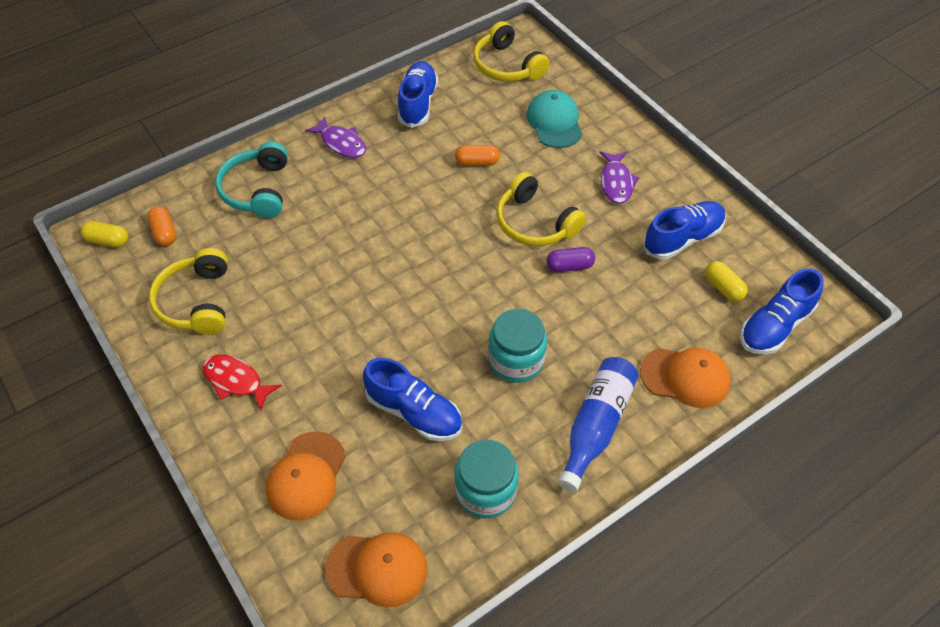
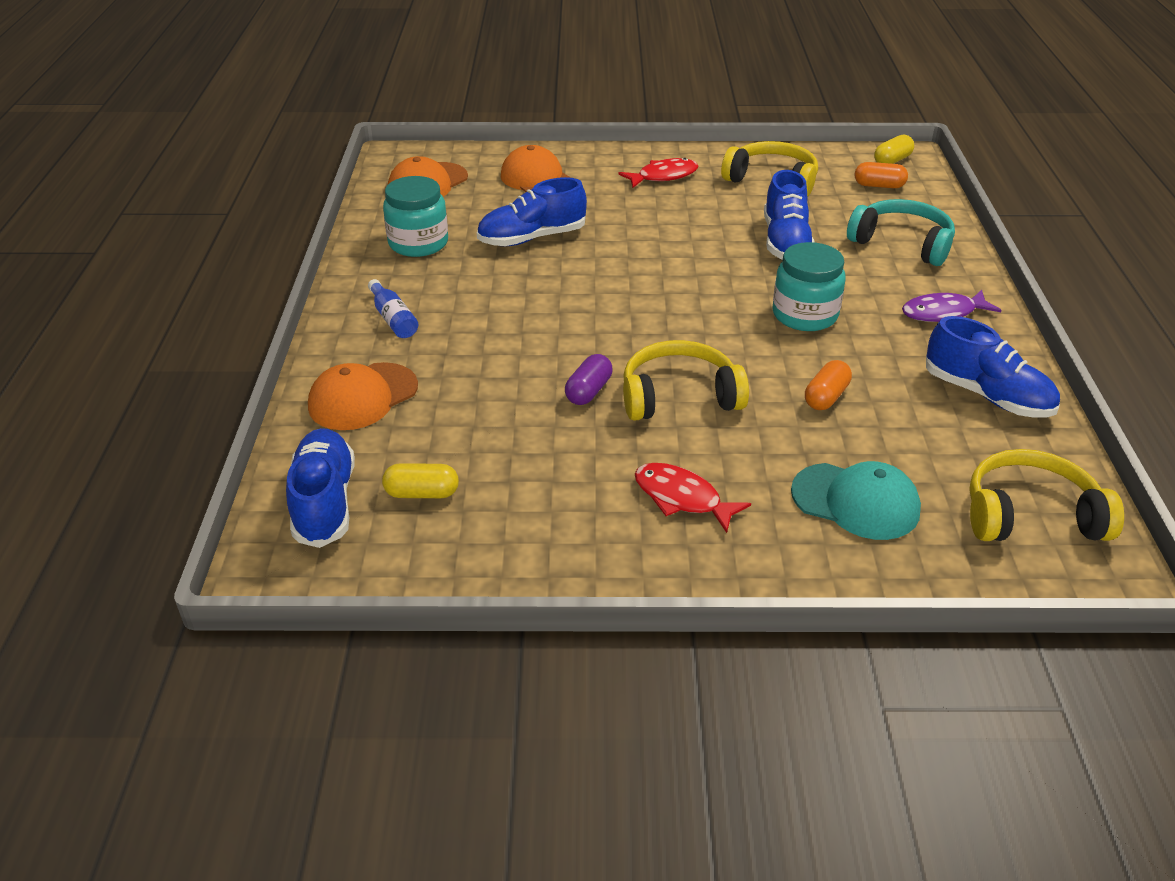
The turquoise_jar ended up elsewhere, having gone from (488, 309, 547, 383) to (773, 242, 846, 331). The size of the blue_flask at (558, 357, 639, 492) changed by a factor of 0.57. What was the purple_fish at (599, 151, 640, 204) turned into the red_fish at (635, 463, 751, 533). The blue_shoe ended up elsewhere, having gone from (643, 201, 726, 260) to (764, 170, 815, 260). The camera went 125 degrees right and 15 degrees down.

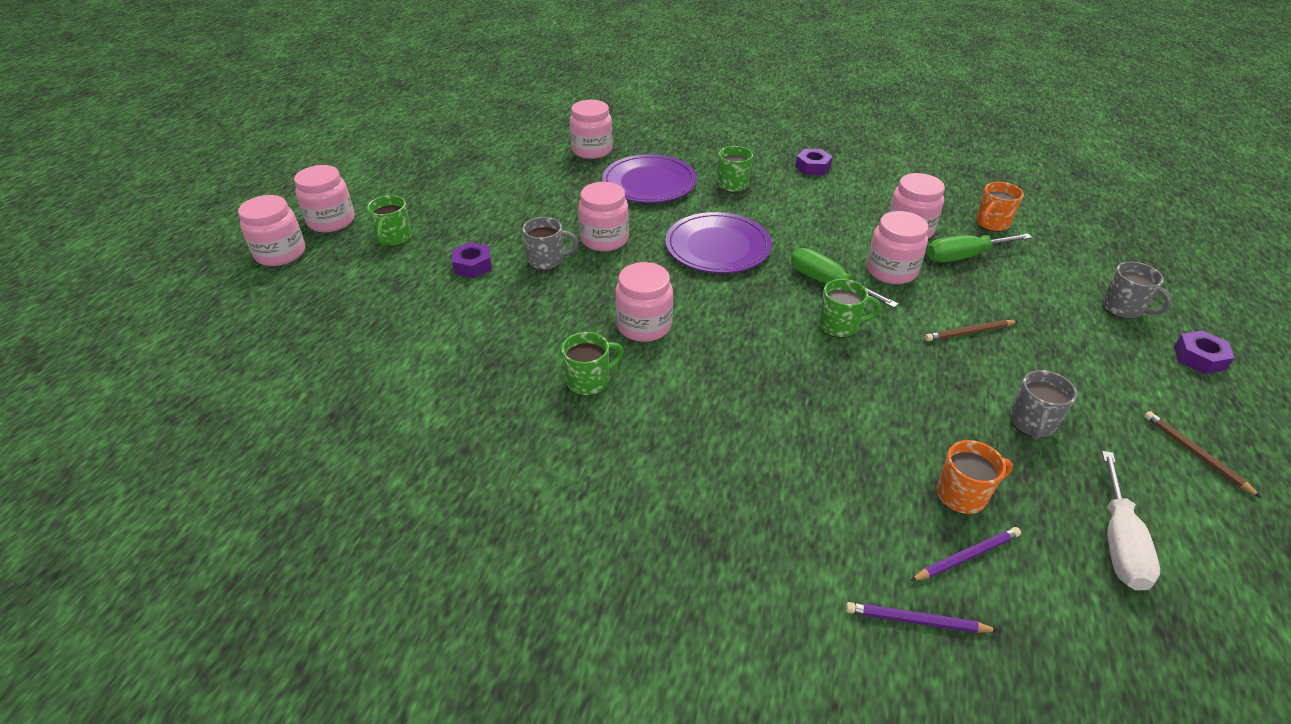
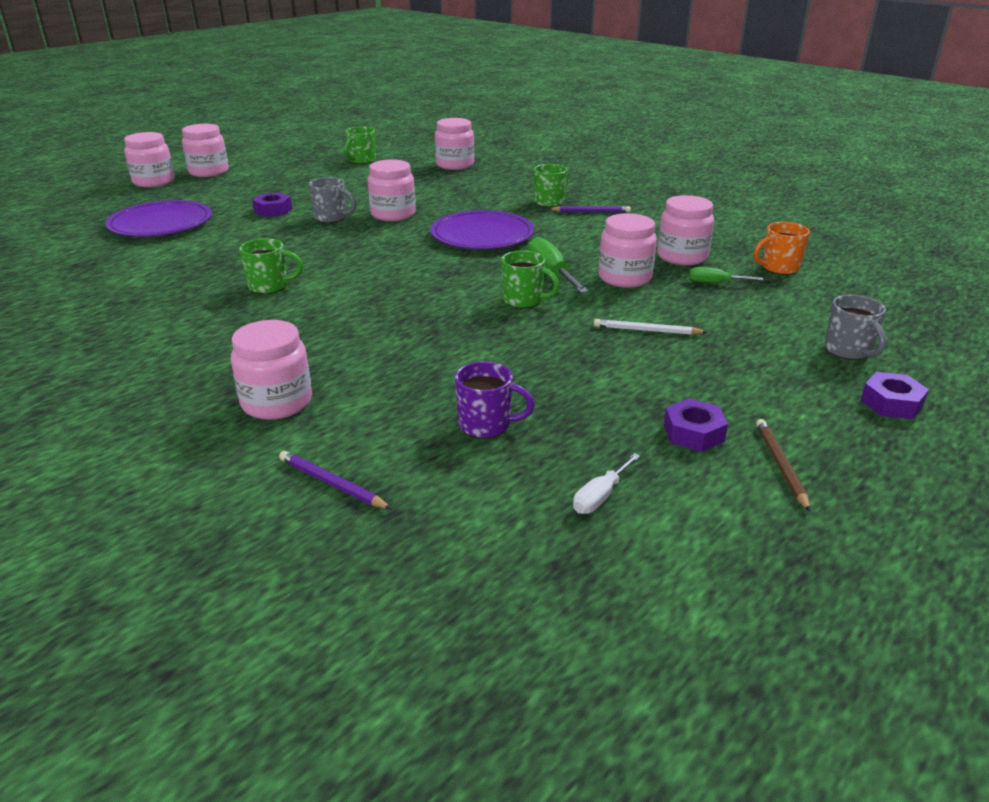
The emerald_mug ended up elsewhere, having gone from (367, 195, 412, 246) to (344, 127, 376, 164). The purple_flat_dish ended up elsewhere, having gone from (602, 154, 697, 203) to (105, 200, 212, 237). The rose-pink_jar ended up elsewhere, having gone from (615, 262, 673, 342) to (231, 320, 312, 420). The purple_hexagon_nut ended up elsewhere, having gone from (795, 149, 833, 175) to (664, 399, 728, 452). The purple_wooden_pencil ended up elsewhere, having gone from (910, 527, 1021, 581) to (549, 206, 631, 212). What was the russet_wooden_pencil at (925, 320, 1018, 341) turned into the snow-white_wooden_pencil at (594, 319, 707, 335). The size of the emerald_flat_screwdriver at (927, 233, 1032, 262) changed by a factor of 0.58. What was the orange-coloured_mug at (936, 440, 1013, 514) turned into the purple_mug at (455, 361, 535, 439). The second view lost the grey_mug at (1010, 370, 1077, 440). The size of the snow-white_flat_screwdriver at (1102, 451, 1160, 591) changed by a factor of 0.58. The camera went 25 degrees right and 10 degrees down.

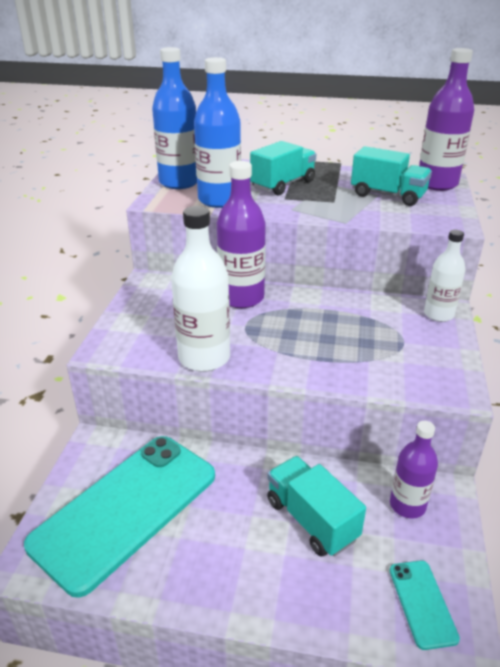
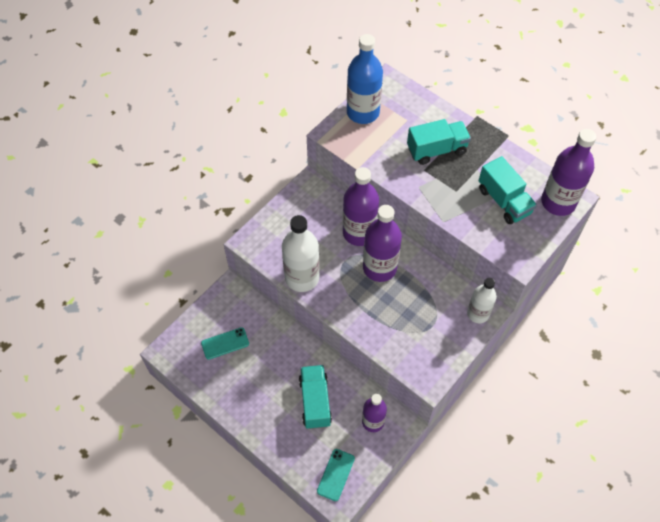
The size of the turquoise_phone at (24, 436, 215, 598) changed by a factor of 0.41. The second view lost the blue_flask at (194, 57, 241, 208). The second view gained the purple_flask at (363, 205, 402, 282). The camera went 30 degrees right and 25 degrees up.

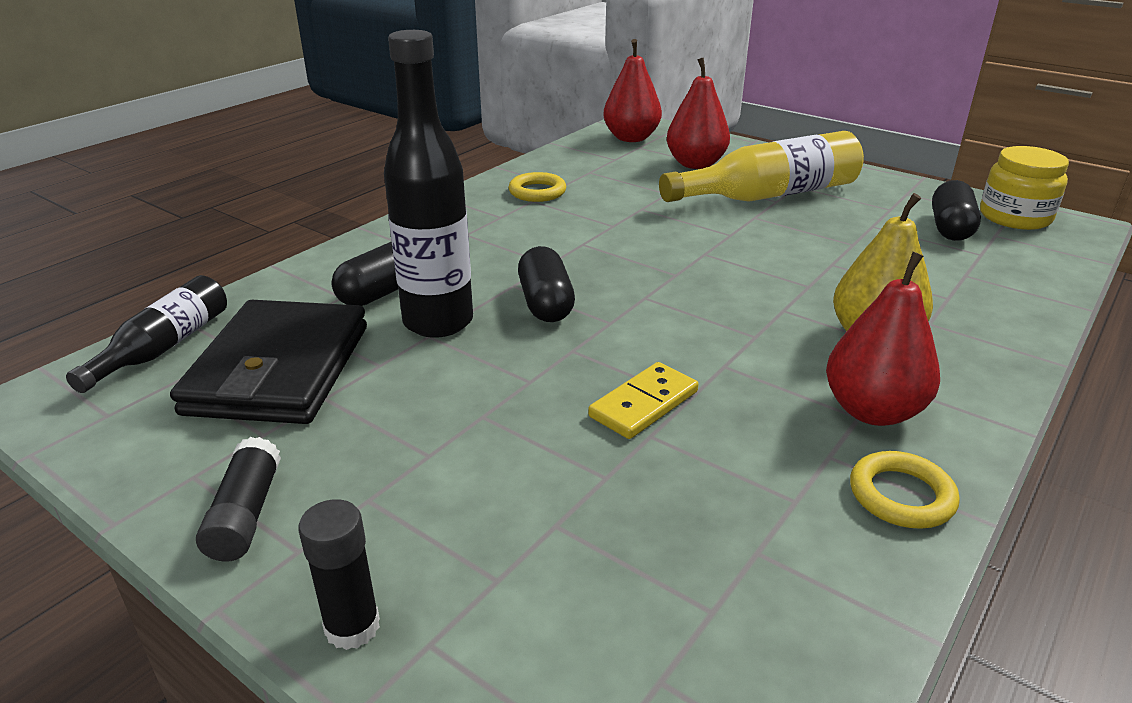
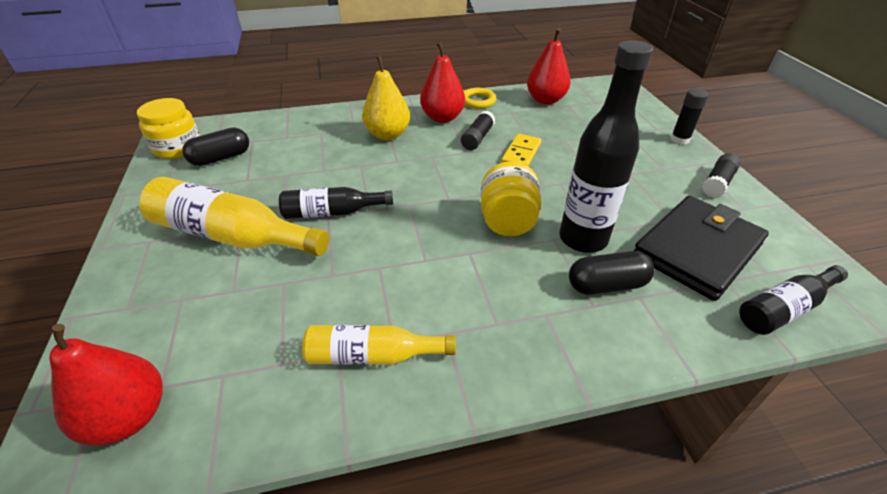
Where the bright_yellow_ring stood at (508, 172, 566, 202), the bright_yellow_flask came to stand at (302, 325, 456, 365). Where the ebony_pill stood at (518, 246, 575, 322), the bright_yellow_jar came to stand at (481, 161, 541, 236). The bright_yellow_domino at (588, 362, 699, 439) ended up facing another way, 60 degrees counterclockwise from before. The red_pear_fruit ended up elsewhere, having gone from (667, 57, 730, 169) to (527, 28, 571, 104). The second view gained the ebony_flask at (279, 187, 393, 219). The second view gained the ebony_glue at (461, 110, 495, 150). The camera went 140 degrees left and 10 degrees up.

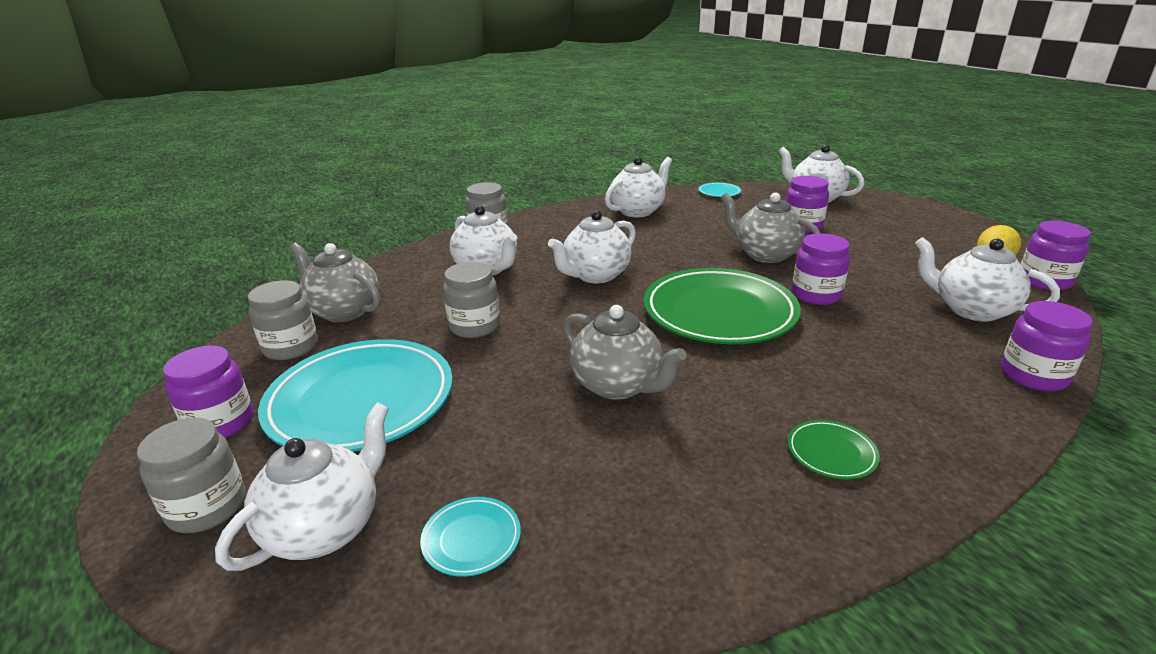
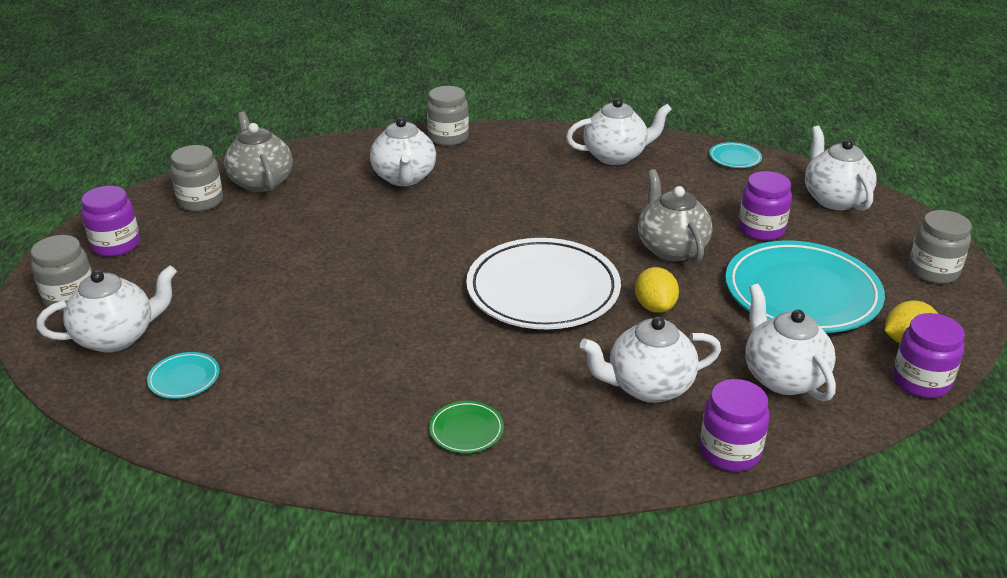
The turquoise_flat_dish ended up elsewhere, having gone from (258, 339, 453, 452) to (725, 240, 885, 333). The grey_jar ended up elsewhere, having gone from (443, 262, 500, 338) to (909, 210, 972, 284). The snow-white_tea_pot ended up elsewhere, having gone from (548, 210, 636, 283) to (580, 316, 721, 403). The second view lost the grey_tea_pot at (563, 305, 687, 400). What was the emerald_flat_dish at (643, 268, 801, 344) turned into the snow-white_flat_dish at (466, 238, 621, 329). Where the purple_jar stood at (792, 233, 850, 305), the bright_yellow_toy_lemon came to stand at (635, 267, 679, 313). The camera went 30 degrees right and 5 degrees up.

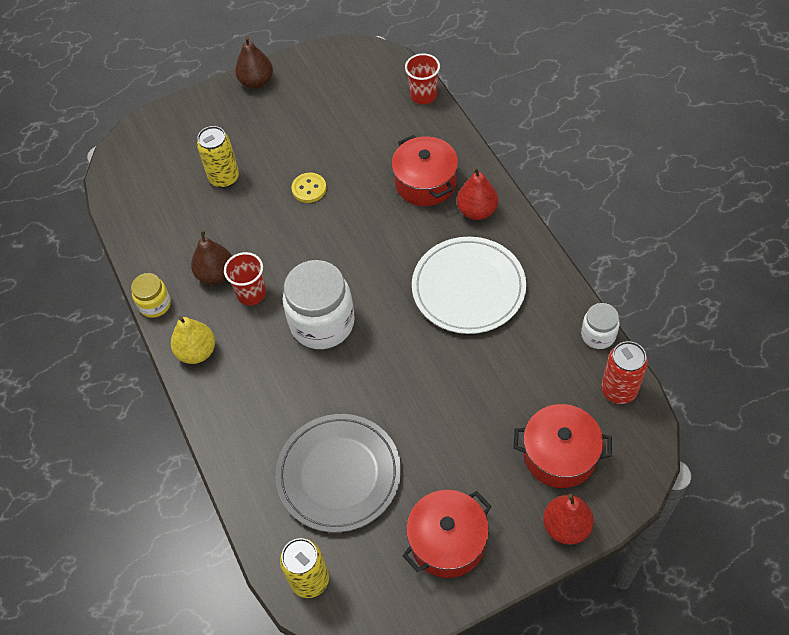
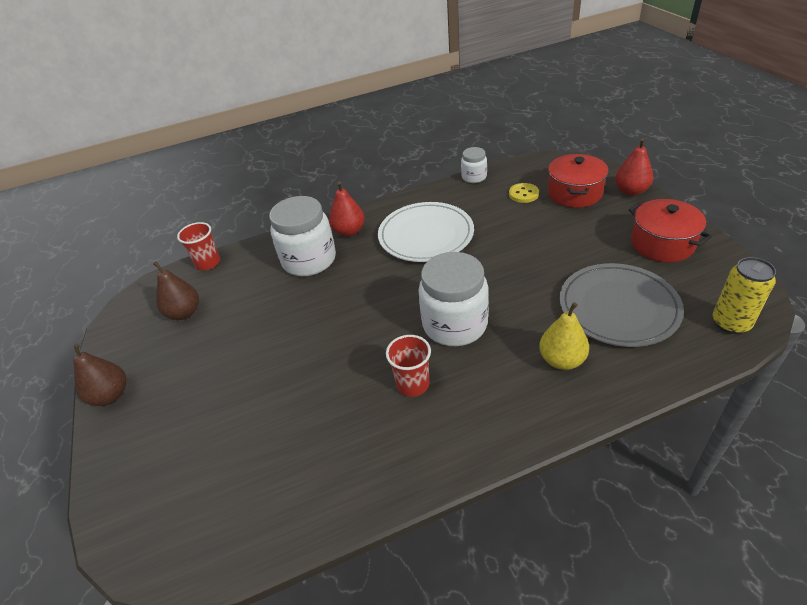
The second view lost the bright_yellow_jar at (131, 273, 171, 318). The bright_yellow_pear_fruit ended up elsewhere, having gone from (171, 316, 215, 364) to (539, 302, 589, 370). The russet_pear_fruit ended up elsewhere, having gone from (191, 230, 232, 285) to (153, 261, 199, 320). The second view lost the bright_yellow_soda_can at (197, 126, 239, 188). The bright_yellow_shirt_button ended up elsewhere, having gone from (292, 173, 326, 203) to (509, 183, 539, 203). Where the red_cooking_pot stood at (392, 135, 458, 206), the snow-white_jar came to stand at (269, 196, 336, 276). The second view lost the red_soda_can at (601, 341, 648, 404). The camera went 85 degrees left and 15 degrees down.

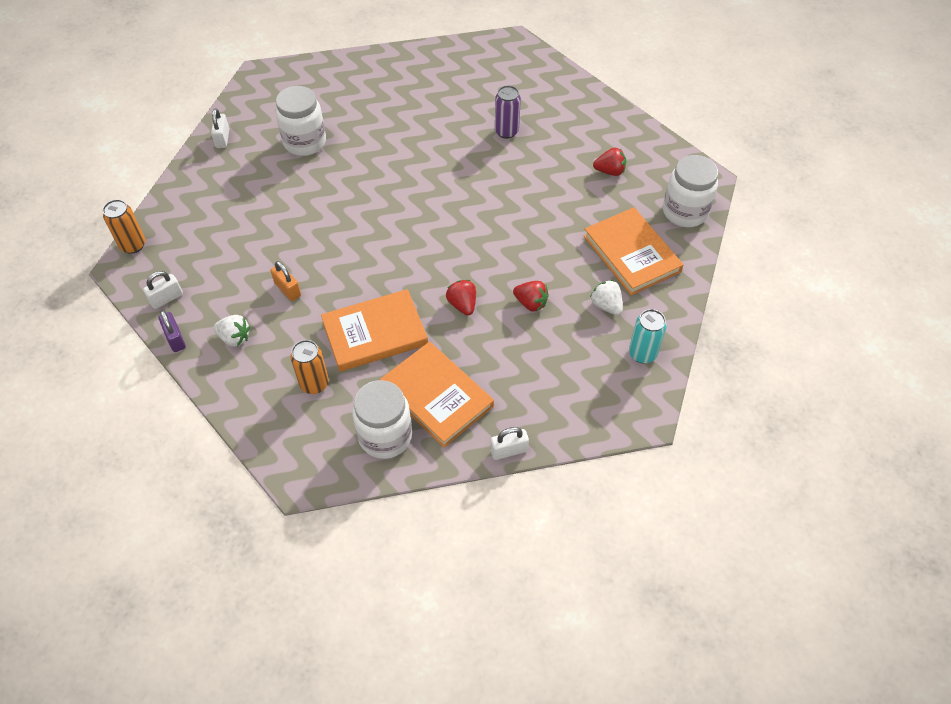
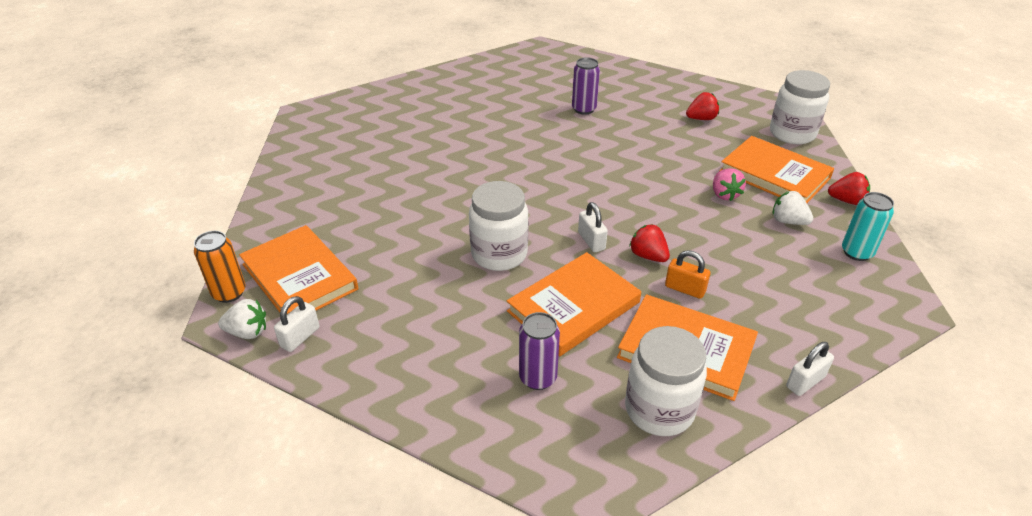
The second view lost the purple_padlock at (159, 310, 186, 352). The snow-white_padlock ended up elsewhere, having gone from (211, 108, 229, 148) to (578, 202, 608, 252). The snow-white_berry ended up elsewhere, having gone from (213, 315, 250, 347) to (218, 299, 266, 339). The orange-coloured_padlock ended up elsewhere, having gone from (270, 261, 301, 301) to (665, 250, 710, 299). The snow-white_jar ended up elsewhere, having gone from (276, 86, 326, 156) to (469, 181, 528, 271). What was the orange-coloured_soda_can at (290, 340, 329, 394) turned into the purple_soda_can at (519, 312, 560, 390). The red_berry ended up elsewhere, having gone from (513, 281, 549, 312) to (828, 172, 870, 205). The second view gained the orange-coloured_hardback at (239, 225, 358, 315). The second view gained the rose-pink_berry at (713, 168, 746, 201). The camera went 20 degrees left and 15 degrees down.

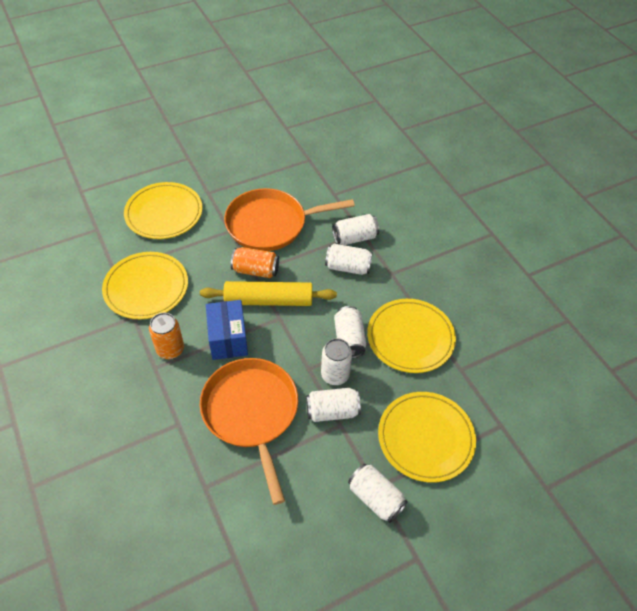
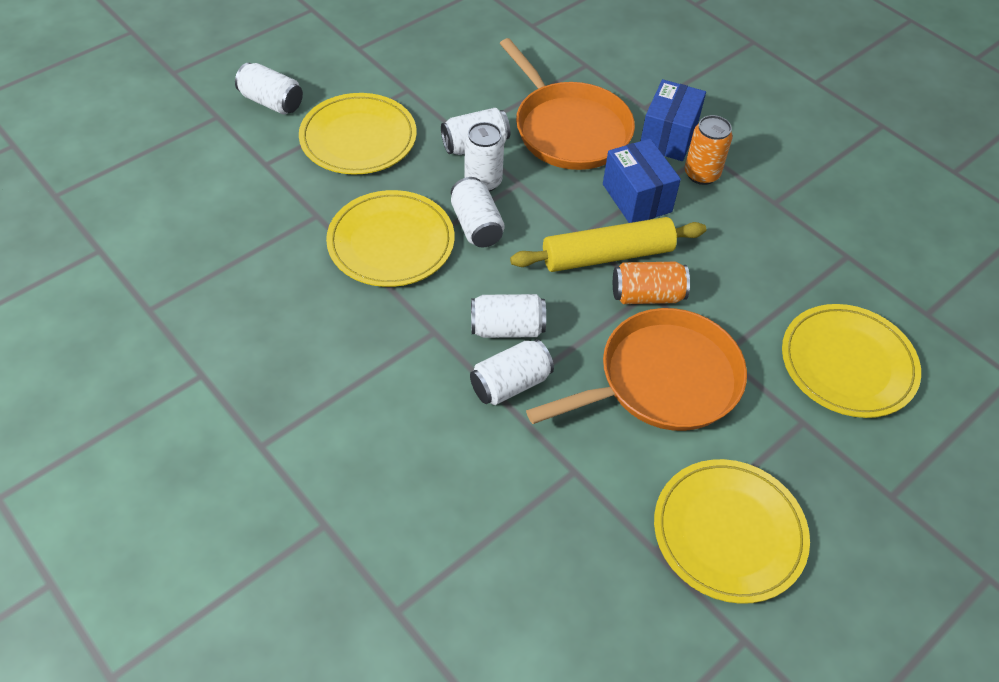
The bright_yellow_flat_dish ended up elsewhere, having gone from (102, 252, 188, 319) to (654, 459, 810, 604). The snow-white_soda_can ended up elsewhere, having gone from (348, 464, 408, 523) to (235, 63, 303, 115). The second view gained the blue_parcel at (641, 79, 706, 161). The camera went 165 degrees right and 0 degrees up.

